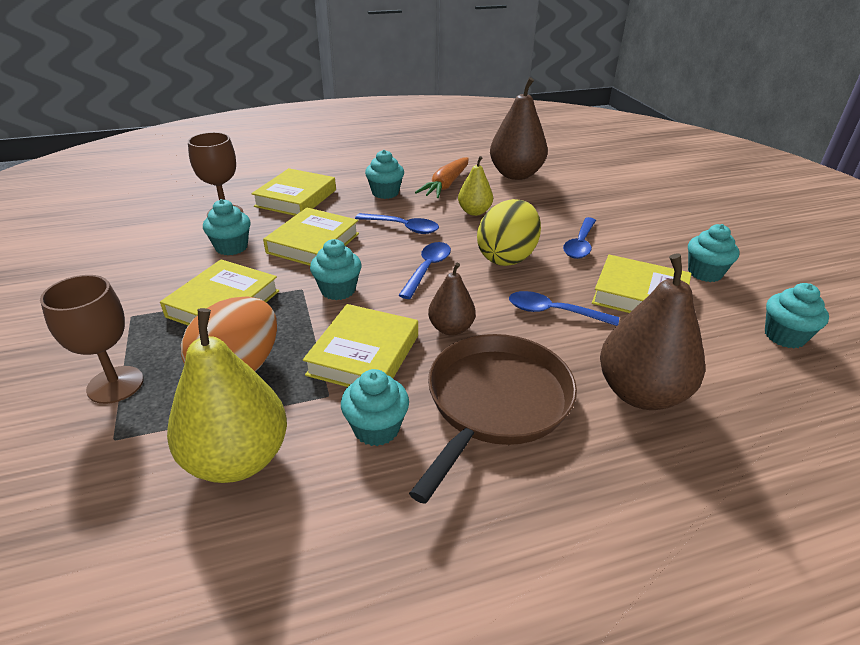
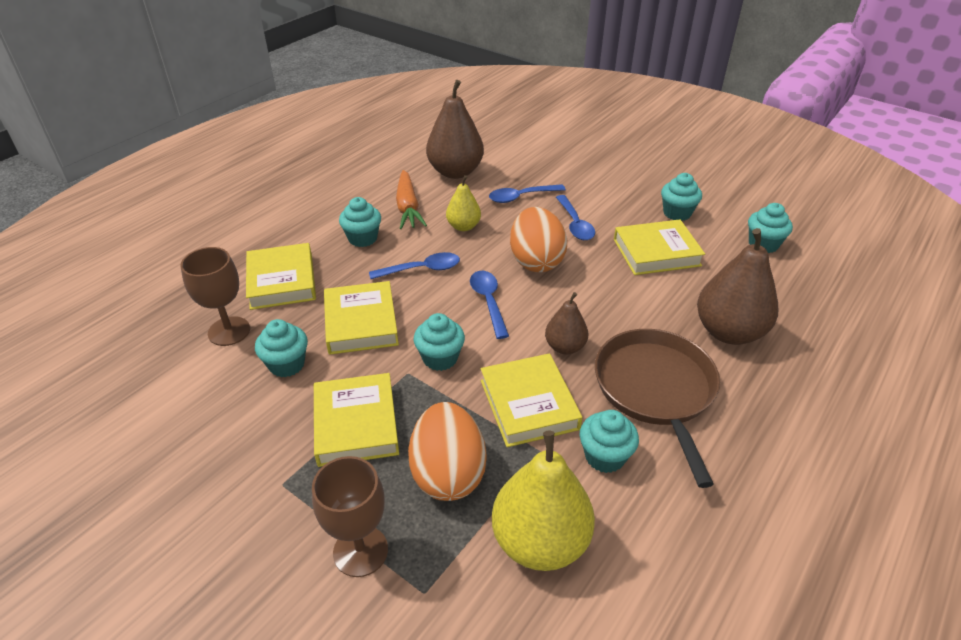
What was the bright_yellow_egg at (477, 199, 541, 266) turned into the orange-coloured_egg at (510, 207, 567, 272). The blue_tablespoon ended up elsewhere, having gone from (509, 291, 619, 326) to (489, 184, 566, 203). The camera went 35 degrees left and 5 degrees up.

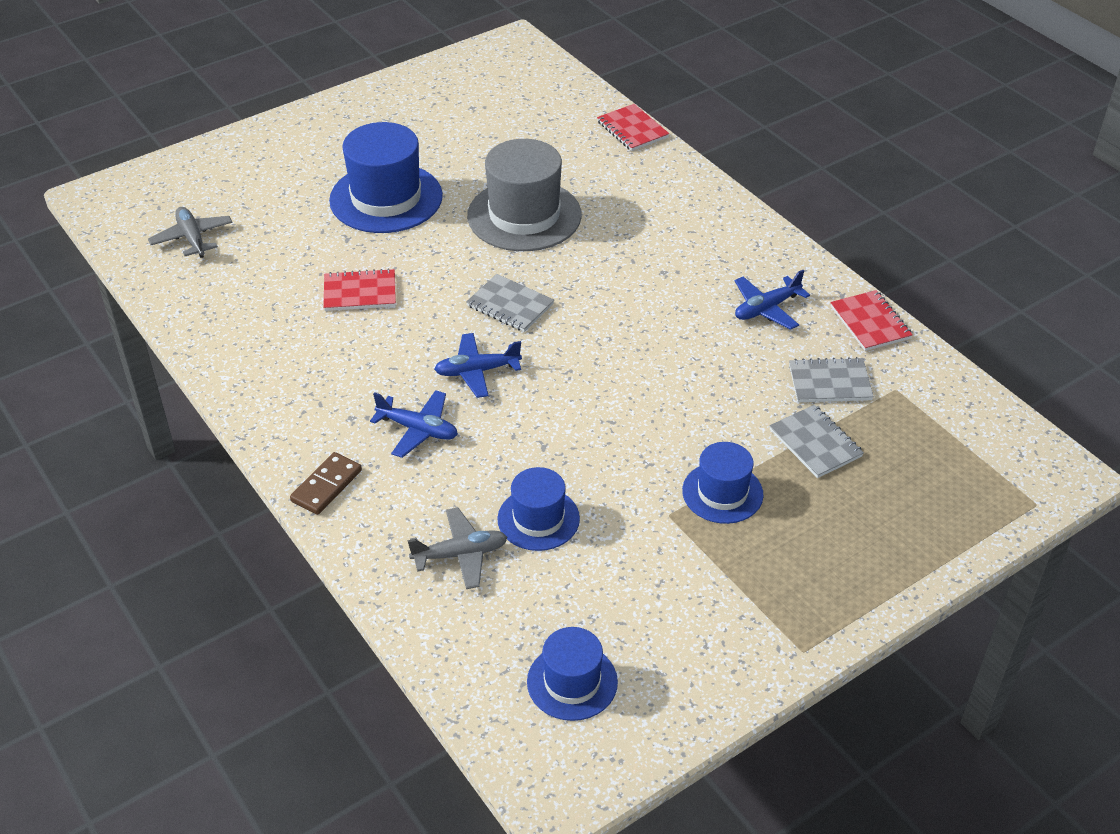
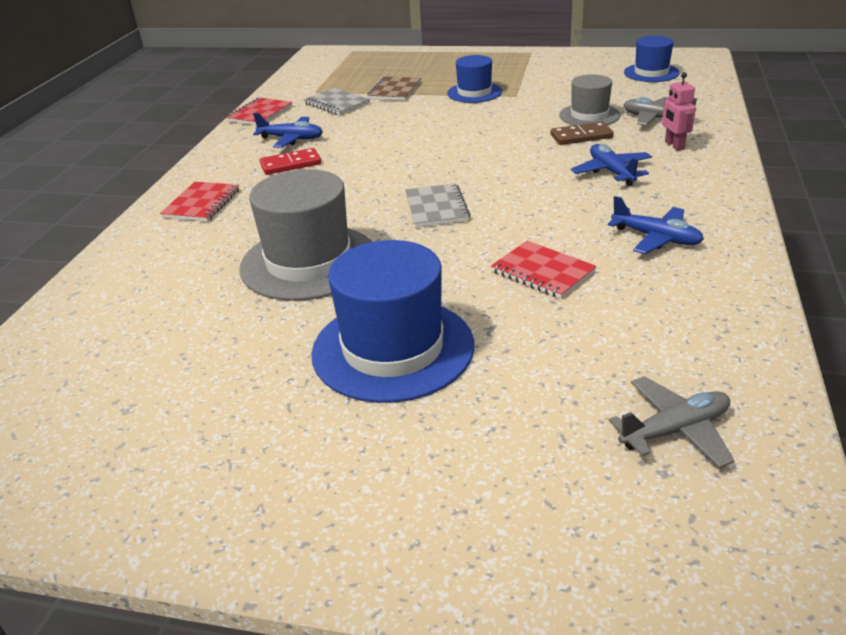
The grey_aeroplane at (148, 207, 233, 258) ended up facing another way, 135 degrees counterclockwise from before. The russet_domino ended up elsewhere, having gone from (290, 452, 362, 515) to (551, 122, 613, 145). The blue_aeroplane ended up elsewhere, having gone from (434, 333, 522, 398) to (608, 196, 704, 254). What was the blue_top_hat at (497, 467, 580, 551) turned into the grey_top_hat at (559, 74, 620, 125). The red_notepad ended up elsewhere, having gone from (597, 104, 670, 151) to (160, 182, 239, 222). What was the grey_notepad at (769, 405, 864, 478) turned into the russet_notepad at (367, 76, 421, 101). The second view gained the red_domino at (260, 148, 321, 175). The second view gained the rose-pink_toy_robot at (662, 72, 696, 151). The camera went 130 degrees left and 10 degrees down.

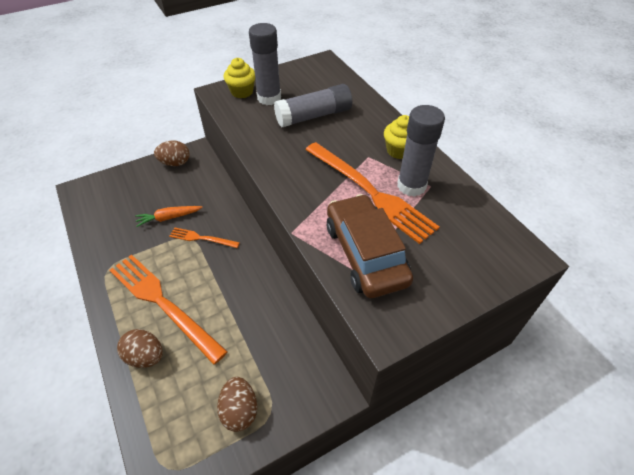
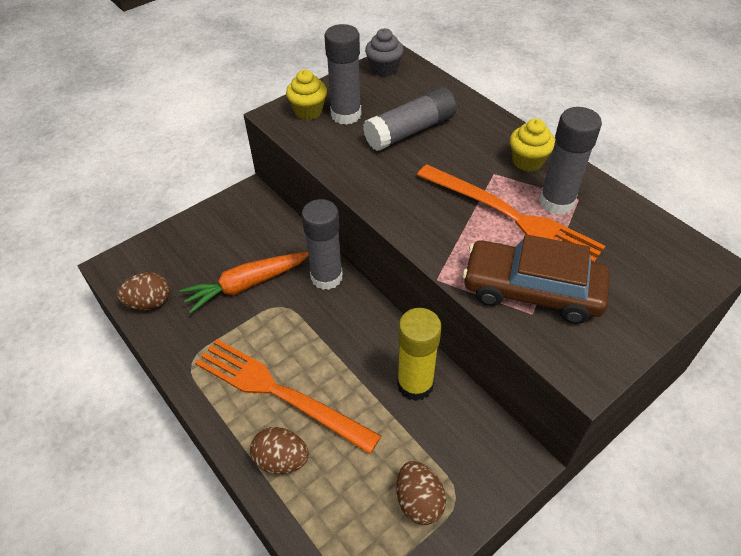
The size of the orange-coloured_toy_carrot at (135, 206, 203, 227) changed by a factor of 1.56. The russet_egg ended up elsewhere, having gone from (154, 141, 190, 166) to (117, 272, 170, 310). The second view lost the orange-coloured_dinner_fork at (169, 227, 240, 248). The russet_automobile at (327, 194, 413, 298) ended up facing another way, 45 degrees counterclockwise from before. The second view gained the grey_glue at (302, 199, 343, 290). The second view gained the grey_fairy_cake at (365, 28, 404, 77). The second view gained the bright_yellow_glue at (397, 308, 442, 401). The camera went 10 degrees left and 0 degrees up.

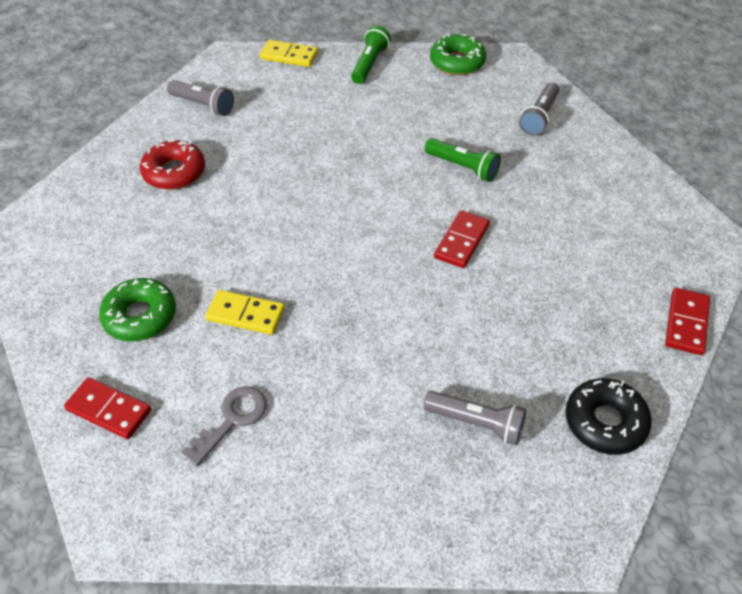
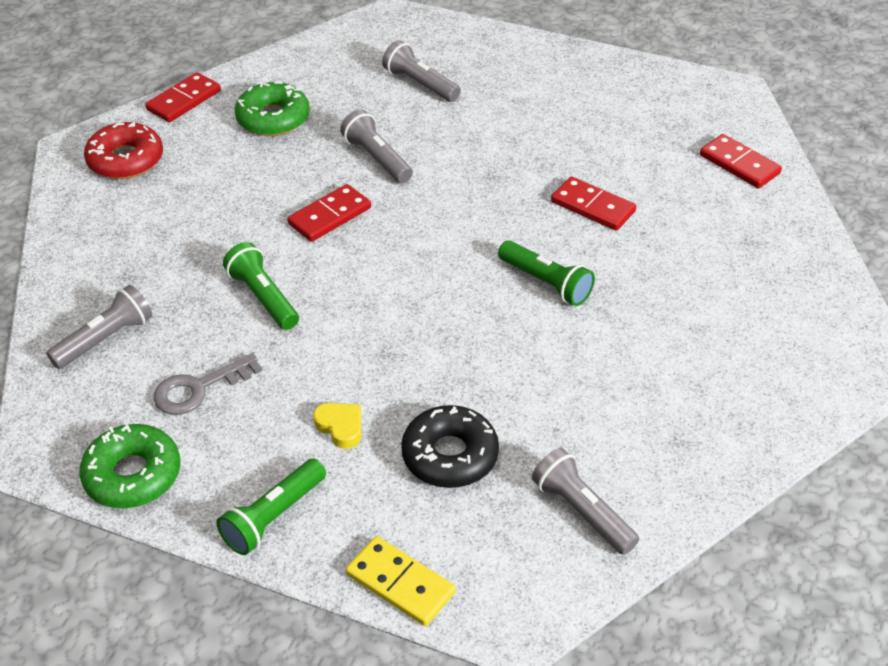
The emerald_glazed_donut ended up elsewhere, having gone from (99, 278, 176, 342) to (235, 81, 310, 136). The red_glazed_donut ended up elsewhere, having gone from (140, 140, 205, 190) to (84, 122, 163, 179). The grey_latchkey ended up elsewhere, having gone from (182, 386, 267, 466) to (153, 353, 263, 415). What was the bright_yellow_domino at (205, 290, 285, 335) turned into the red_domino at (551, 176, 636, 231). The ebony_glazed_donut ended up elsewhere, having gone from (565, 378, 652, 455) to (401, 405, 499, 488). The second view gained the bright_yellow_heart at (313, 403, 361, 449). The second view gained the grey_pocket_torch at (340, 110, 413, 183). The second view gained the emerald_pocket_torch at (498, 240, 595, 306). The camera went 160 degrees left and 5 degrees down.

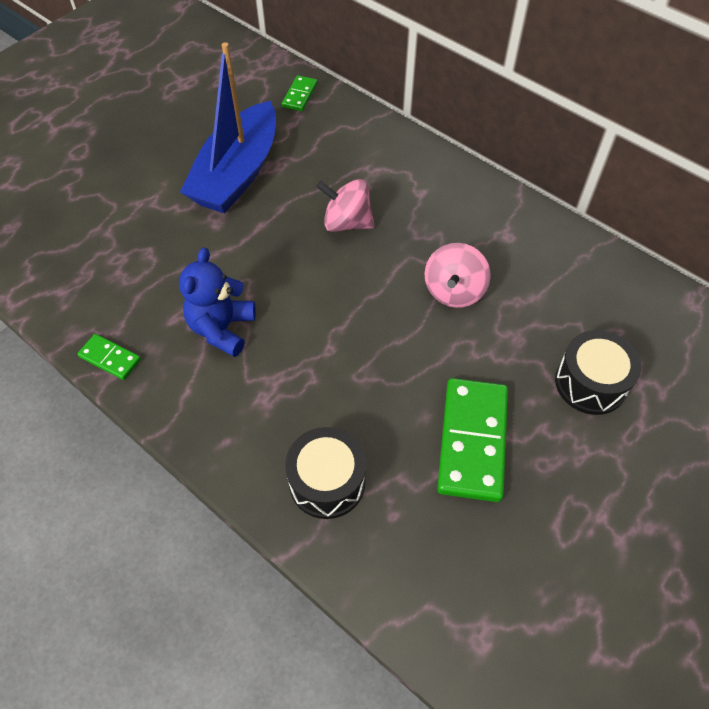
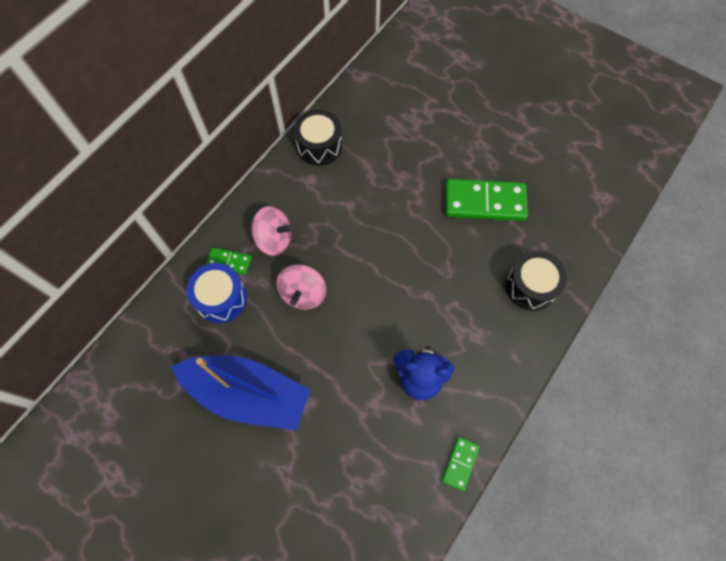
The emerald_domino ended up elsewhere, having gone from (282, 75, 317, 111) to (206, 248, 252, 275). The rose-pink_toy_top ended up elsewhere, having gone from (425, 243, 491, 308) to (251, 206, 293, 256). The ebony_drum ended up elsewhere, having gone from (555, 330, 641, 415) to (294, 109, 342, 166). The second view gained the blue_drum at (186, 263, 247, 323). The camera went 95 degrees left and 10 degrees up.

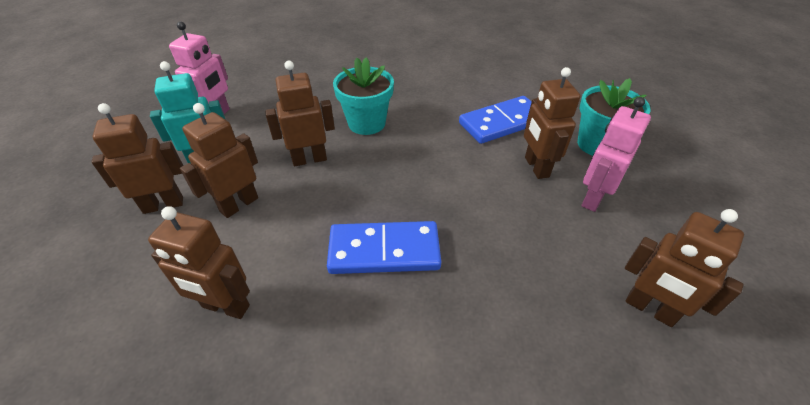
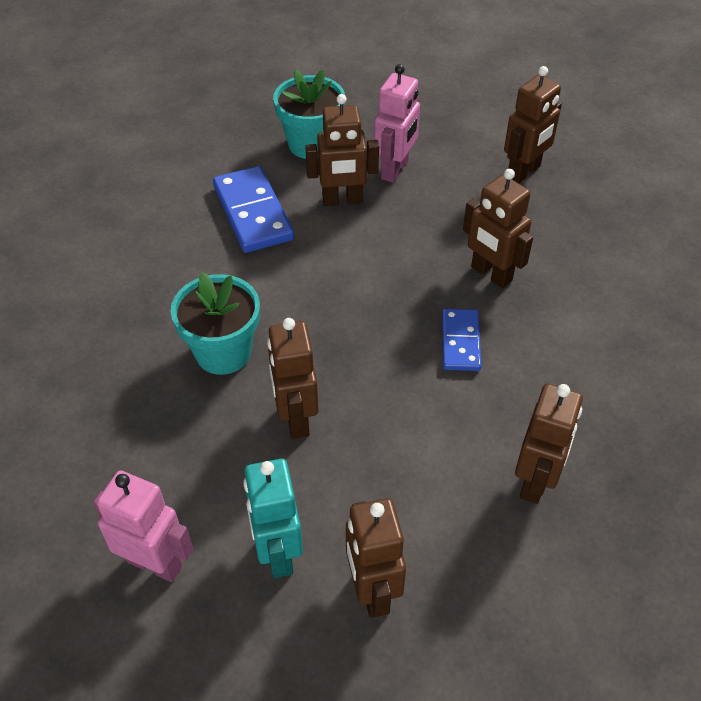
The russet_toy_robot ended up elsewhere, having gone from (180, 103, 258, 218) to (463, 169, 533, 289). The size of the blue_domino at (327, 221, 441, 274) changed by a factor of 0.62. The rose-pink_toy_robot at (582, 97, 651, 212) ended up facing another way, 105 degrees counterclockwise from before. The camera went 85 degrees left and 5 degrees up.

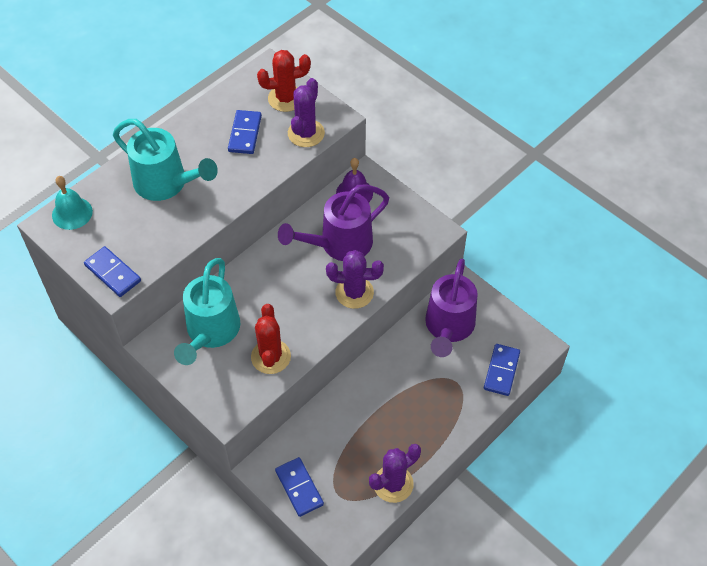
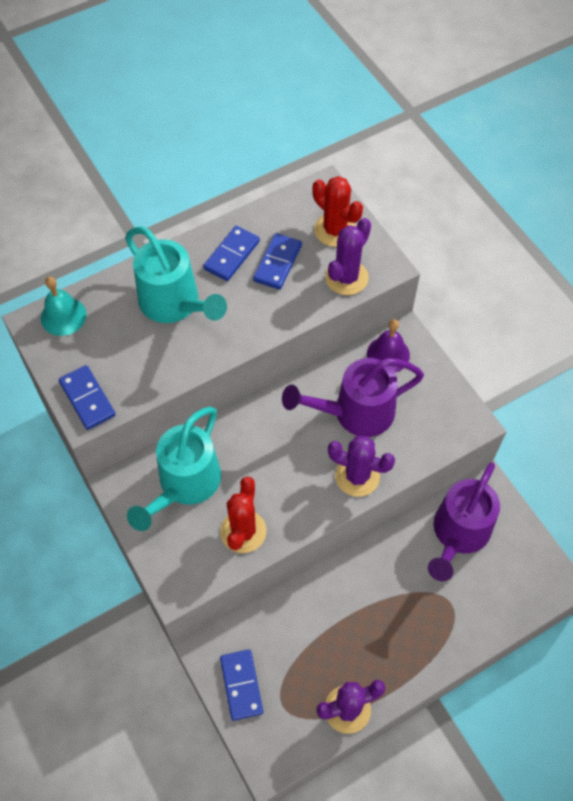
The red_cactus at (257, 50, 311, 112) ended up facing another way, 45 degrees clockwise from before. The blue_domino ended up elsewhere, having gone from (484, 344, 520, 396) to (203, 226, 260, 281). The camera went 15 degrees right and 5 degrees up.

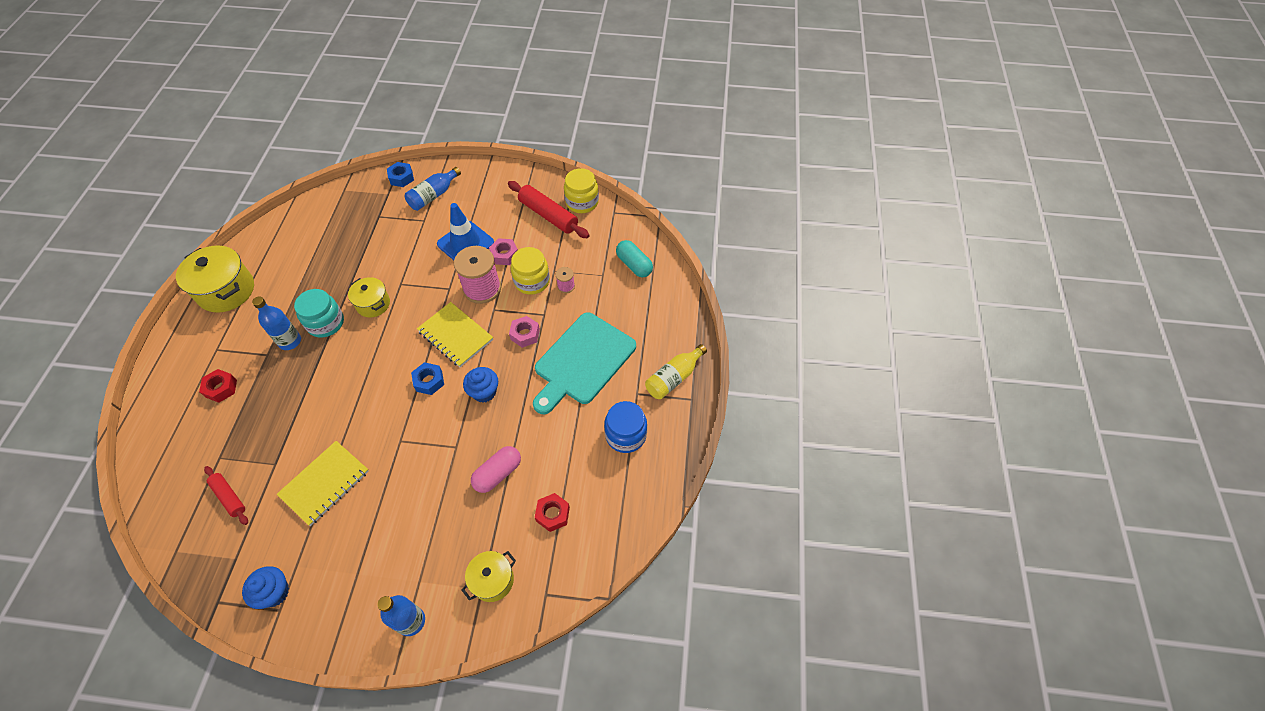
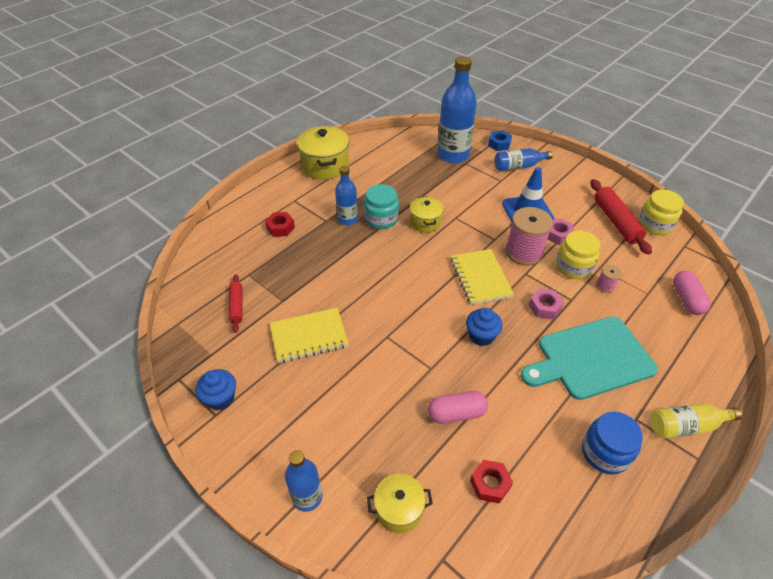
The second view lost the blue_hexagon_nut at (411, 362, 444, 395). What was the turquoise_pill at (616, 240, 653, 277) turned into the rose-pink_pill at (673, 271, 711, 315). The second view gained the blue_flask at (438, 56, 477, 163). The camera went 35 degrees right and 10 degrees down.

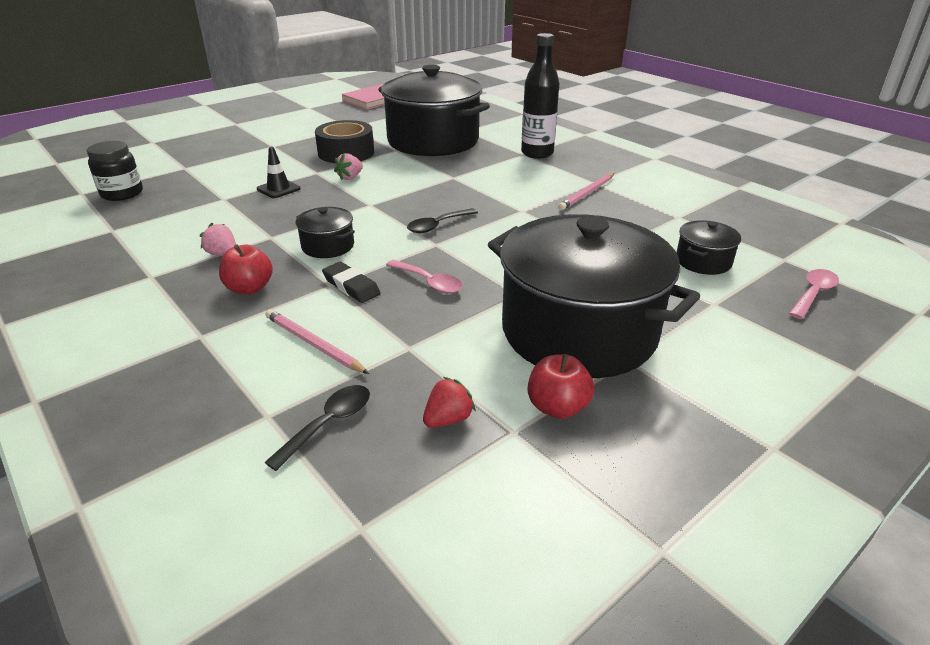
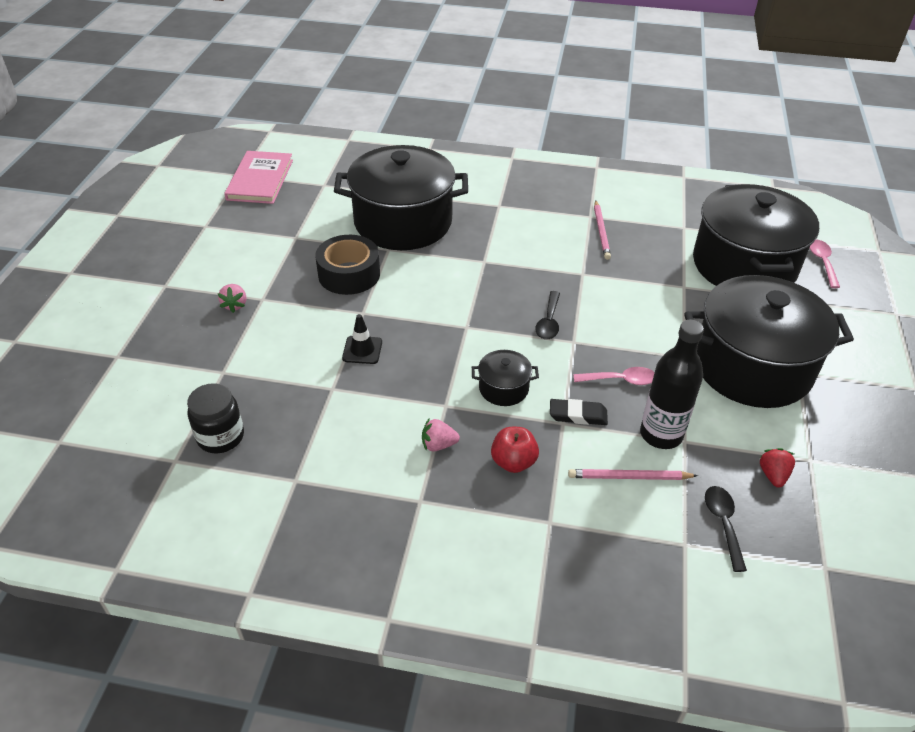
The rose-pink_berry ended up elsewhere, having gone from (334, 153, 363, 180) to (218, 284, 246, 313). The ebony_flask ended up elsewhere, having gone from (521, 33, 559, 159) to (640, 319, 704, 449). The second view lost the red_apple at (528, 354, 594, 419). The size of the ebony_cooking_pot at (676, 220, 741, 275) changed by a factor of 2.41. The camera went 40 degrees left and 10 degrees up.

